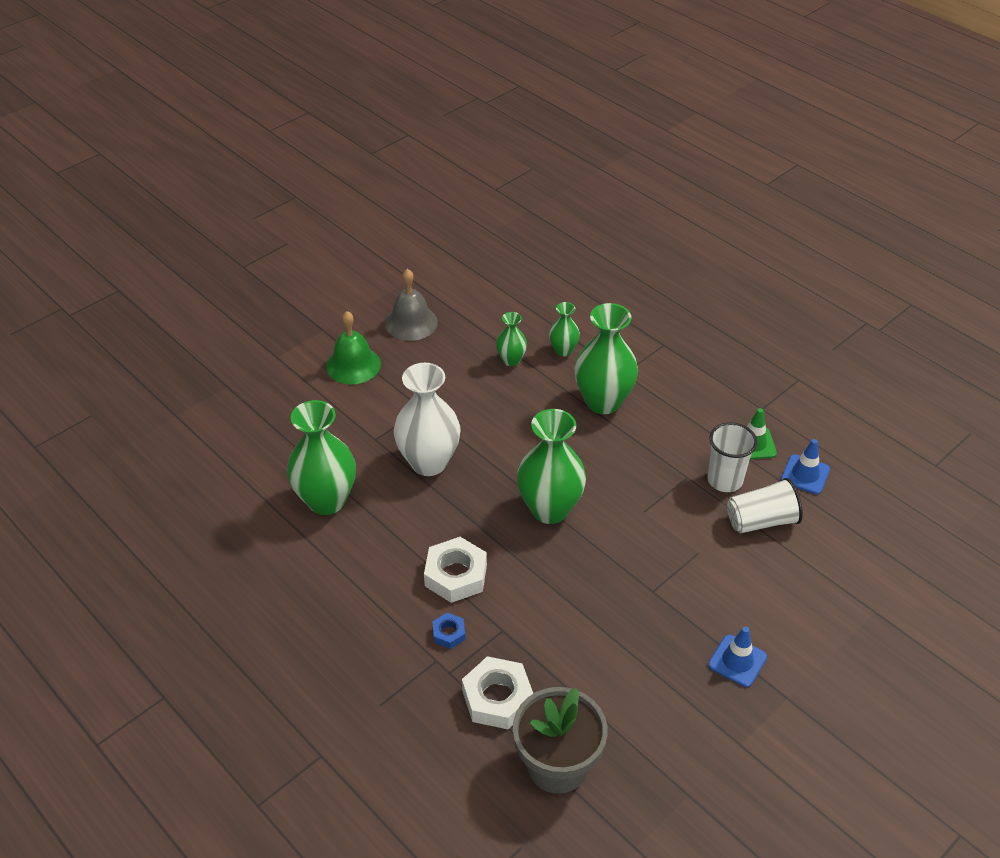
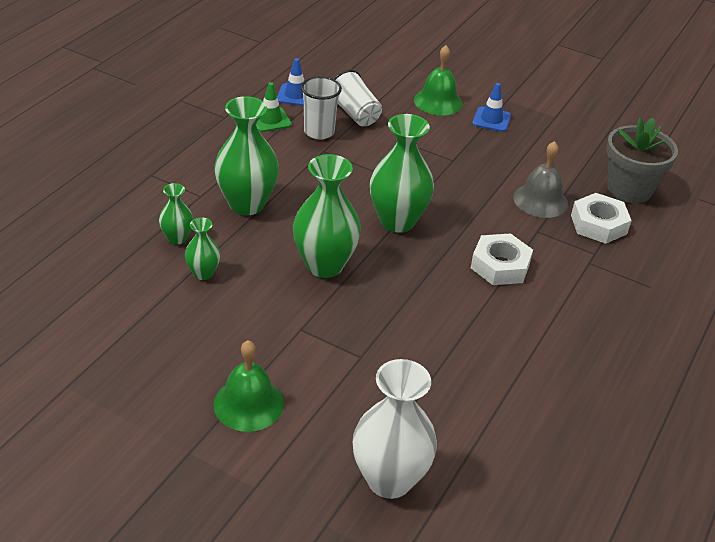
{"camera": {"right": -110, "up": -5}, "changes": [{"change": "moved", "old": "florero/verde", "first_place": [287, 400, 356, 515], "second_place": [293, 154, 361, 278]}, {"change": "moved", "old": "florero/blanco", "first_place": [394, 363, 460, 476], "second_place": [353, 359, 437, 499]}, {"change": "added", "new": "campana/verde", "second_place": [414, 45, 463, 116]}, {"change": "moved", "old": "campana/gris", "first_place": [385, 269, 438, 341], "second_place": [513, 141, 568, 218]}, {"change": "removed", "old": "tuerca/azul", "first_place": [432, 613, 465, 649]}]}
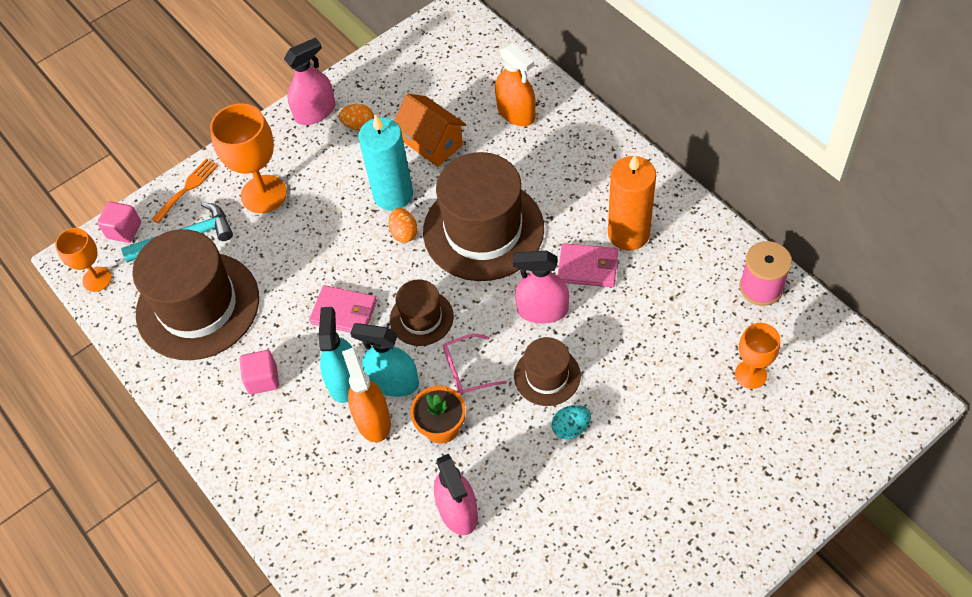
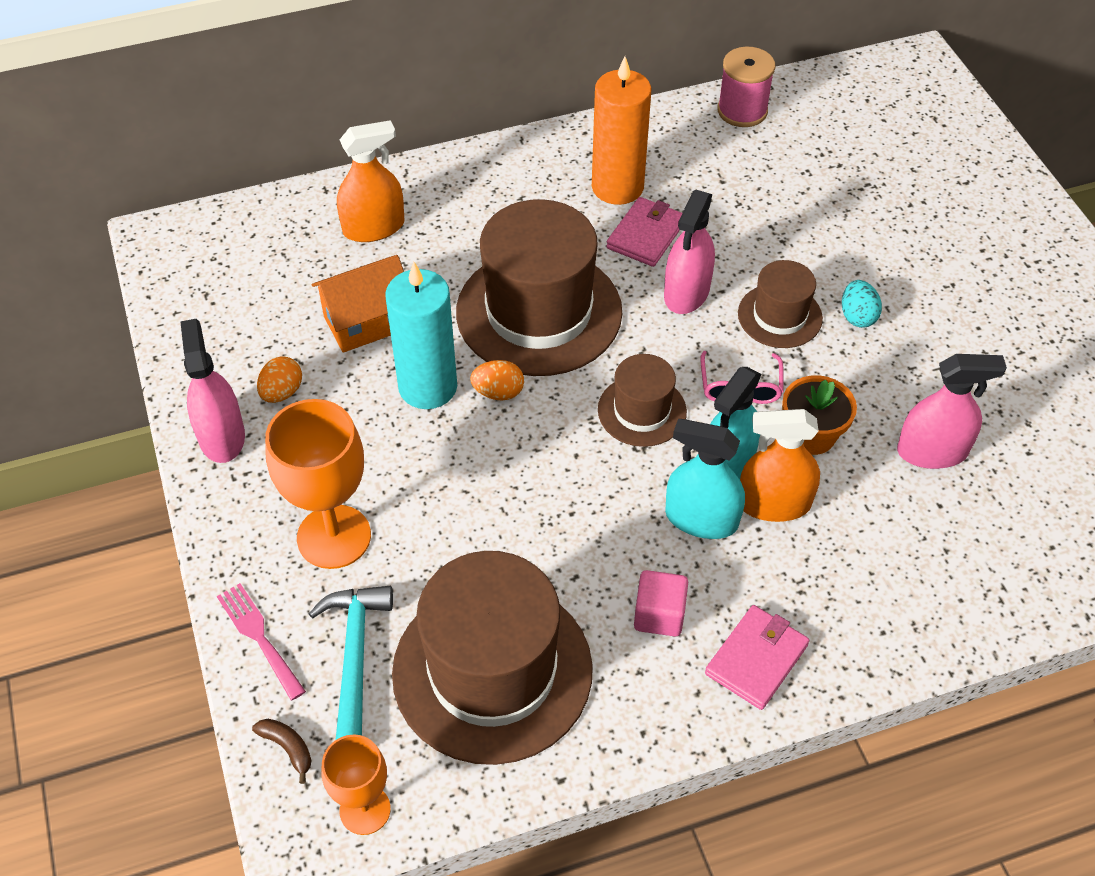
{"camera": {"right": -75, "up": -5}, "changes": [{"change": "recoloured", "old": "tenedor/naranja", "new": "tenedor/rosa", "first_place": [152, 159, 218, 224], "second_place": [217, 583, 306, 701]}, {"change": "replaced", "old": "cubo/rosa", "new": "plátano/marrón", "first_place": [97, 202, 141, 243], "second_place": [252, 719, 312, 784]}, {"change": "moved", "old": "cartera/rosa", "first_place": [309, 285, 377, 333], "second_place": [705, 605, 809, 710]}, {"change": "removed", "old": "copa/naranja", "first_place": [735, 323, 780, 389]}]}
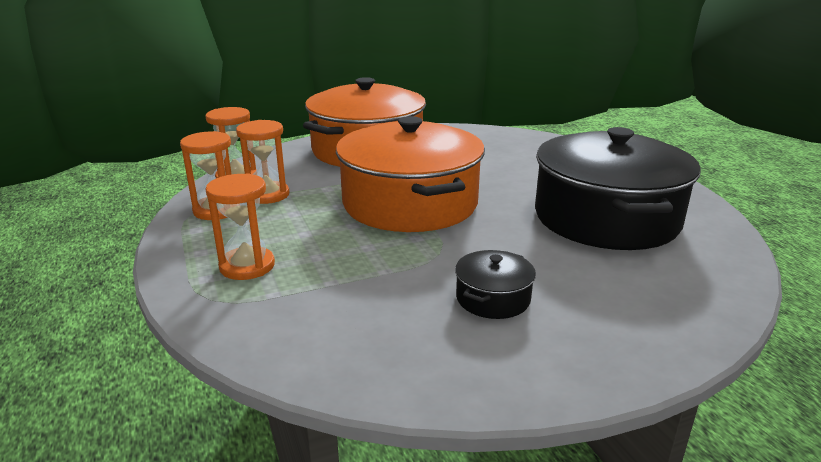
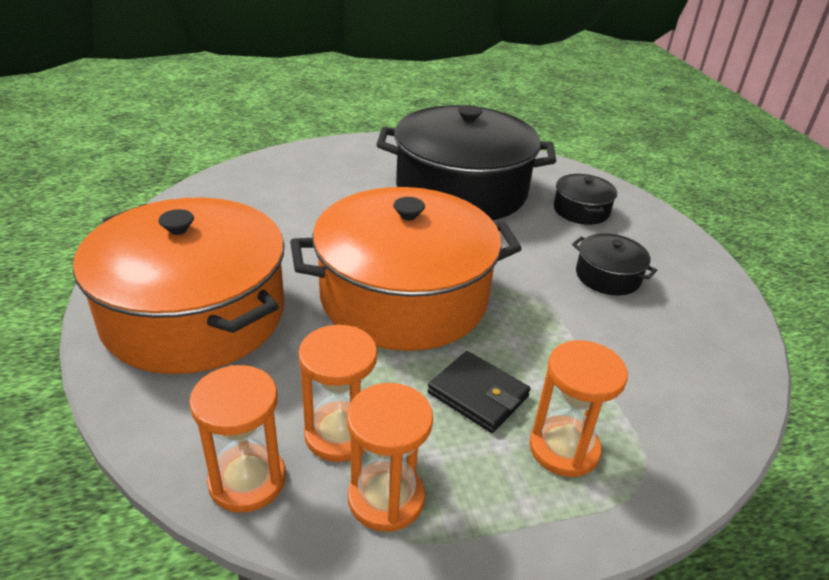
{"camera": {"right": -85, "up": 10}, "changes": [{"change": "added", "new": "cartera/negro", "second_place": [428, 351, 530, 433]}, {"change": "added", "new": "olla/negro", "second_place": [554, 174, 617, 225]}]}
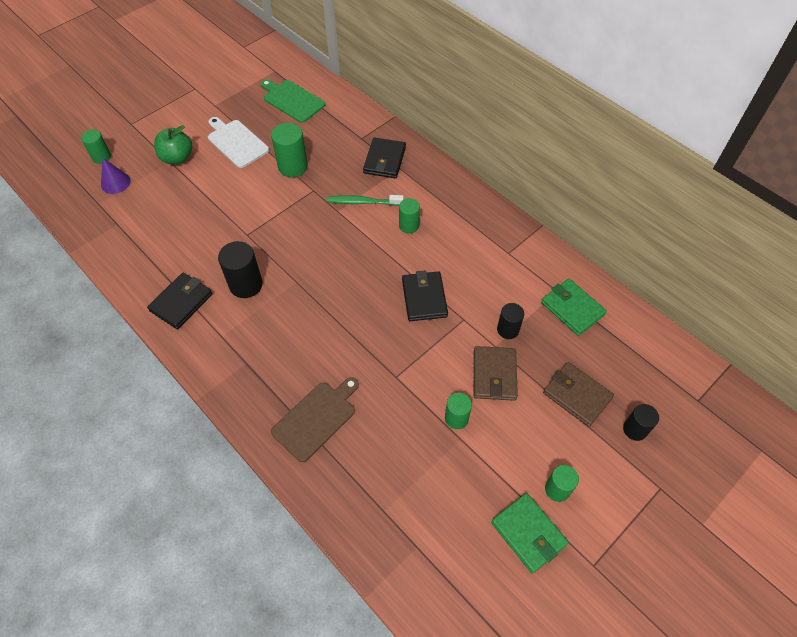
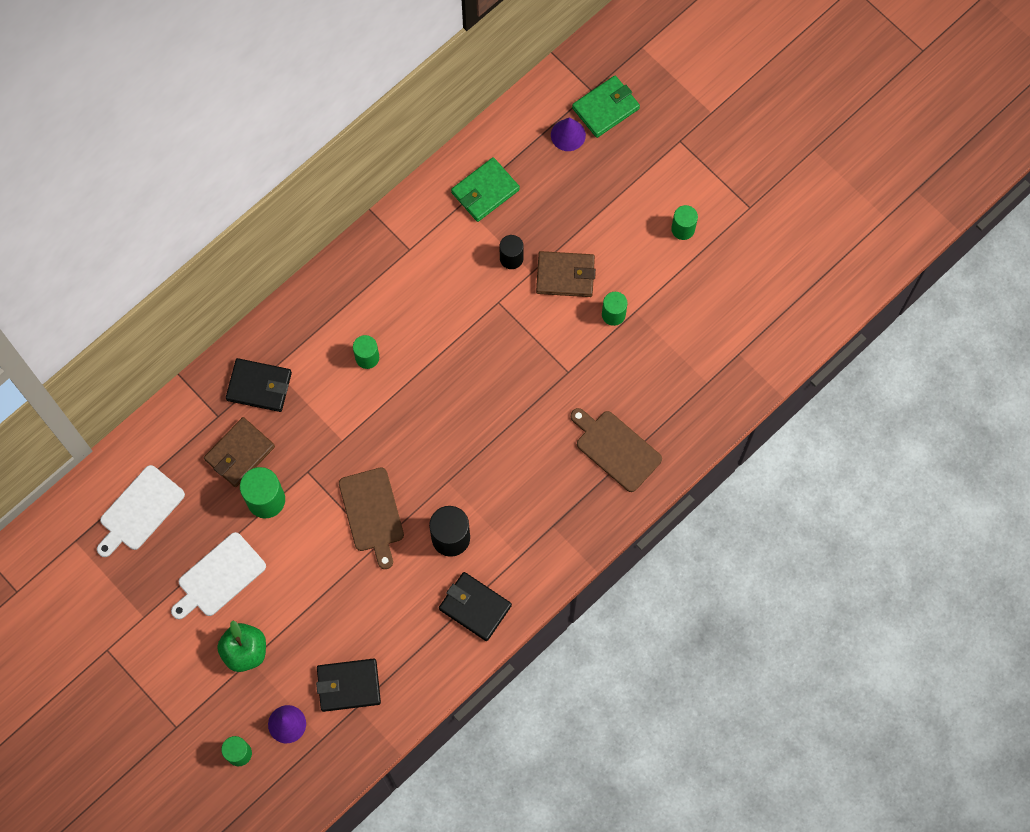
{"camera": {"right": -90, "up": 15}, "changes": [{"change": "recoloured", "old": "tabla de cortar/verde", "new": "tabla de cortar/blanco", "first_place": [261, 79, 325, 123], "second_place": [97, 465, 185, 557]}, {"change": "moved", "old": "cartera/marrón", "first_place": [543, 362, 614, 427], "second_place": [204, 417, 275, 487]}, {"change": "moved", "old": "cartera/negro", "first_place": [402, 270, 448, 321], "second_place": [316, 659, 381, 712]}, {"change": "added", "new": "tabla de cortar/marrón", "second_place": [339, 467, 404, 569]}, {"change": "added", "new": "cono/morado", "second_place": [551, 117, 586, 151]}, {"change": "moved", "old": "cartera/verde", "first_place": [491, 493, 569, 574], "second_place": [572, 76, 640, 138]}, {"change": "removed", "old": "cepillo de dientes/verde", "first_place": [327, 195, 404, 206]}, {"change": "removed", "old": "cilindro/negro", "first_place": [623, 404, 659, 441]}]}
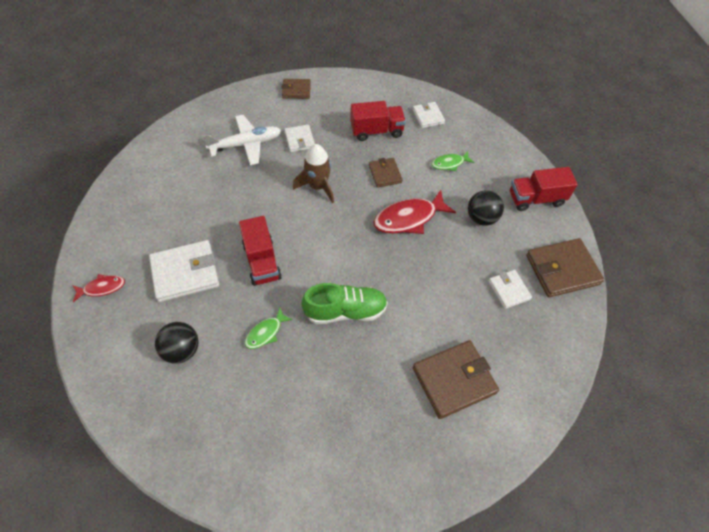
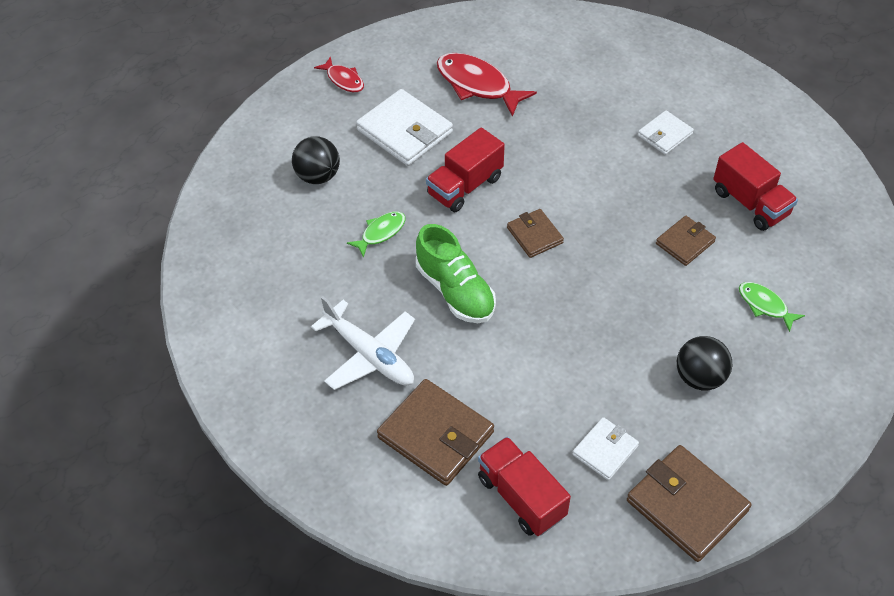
{"camera": {"right": 65, "up": -5}, "changes": [{"change": "moved", "old": "avión/blanco", "first_place": [202, 115, 282, 165], "second_place": [311, 296, 415, 390]}, {"change": "turned", "old": "pez/verde", "first_place": [245, 307, 293, 349], "second_place": [347, 212, 406, 258], "degrees": 120}, {"change": "moved", "old": "pez/rojo", "first_place": [373, 190, 456, 234], "second_place": [437, 53, 537, 117]}, {"change": "moved", "old": "camión/rojo", "first_place": [510, 167, 578, 211], "second_place": [478, 436, 571, 536]}, {"change": "moved", "old": "cartera/marrón", "first_place": [281, 79, 311, 99], "second_place": [507, 209, 564, 258]}, {"change": "removed", "old": "cohete/marrón", "first_place": [293, 144, 334, 203]}, {"change": "removed", "old": "cartera/blanco", "first_place": [412, 102, 445, 128]}]}
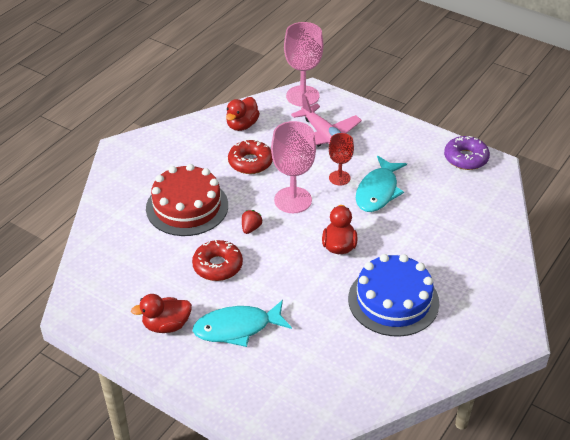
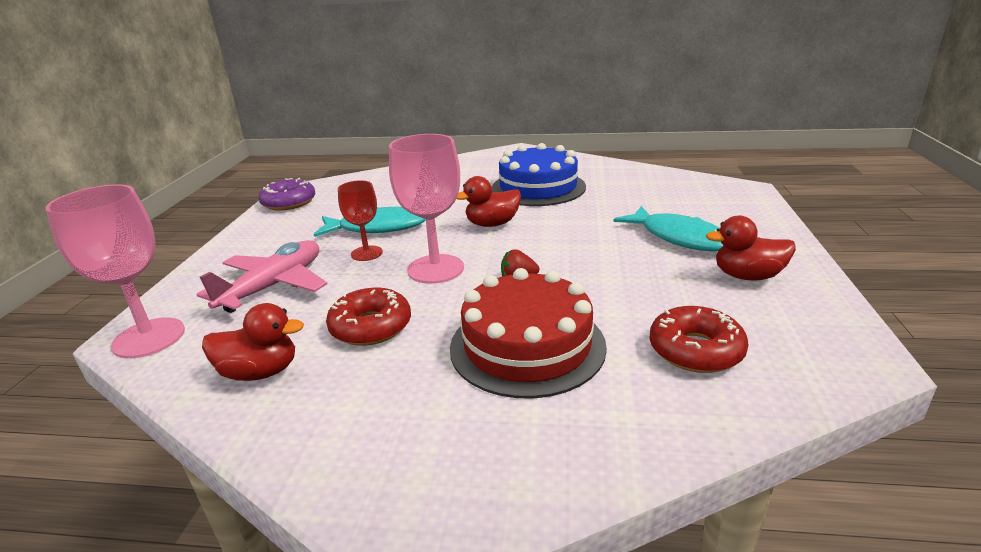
{"camera": {"right": -115, "up": -15}, "changes": [{"change": "moved", "old": "rosquilla/rojo", "first_place": [192, 239, 243, 281], "second_place": [649, 306, 749, 373]}, {"change": "turned", "old": "pato/rojo", "first_place": [131, 294, 192, 333], "second_place": [706, 216, 796, 281], "degrees": 135}]}
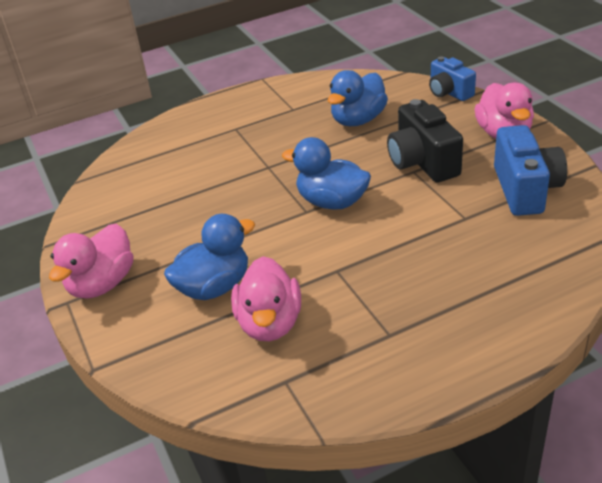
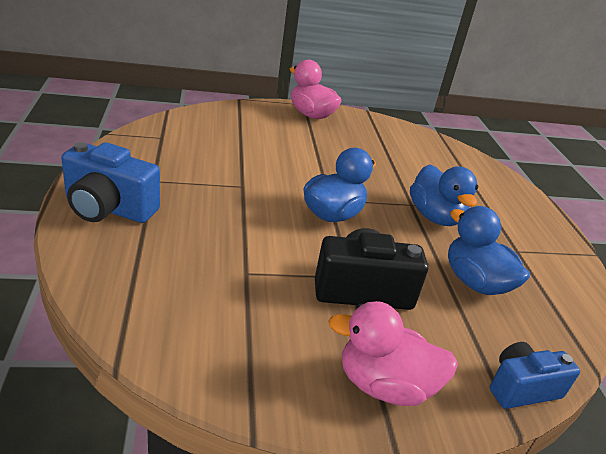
{"camera": {"right": 100, "up": -5}, "changes": [{"change": "moved", "old": "cámara/azul", "first_place": [494, 125, 567, 216], "second_place": [61, 142, 160, 223]}, {"change": "moved", "old": "pato/azul", "first_place": [164, 214, 255, 300], "second_place": [410, 164, 478, 226]}, {"change": "removed", "old": "pato/rosa", "first_place": [231, 256, 301, 341]}]}
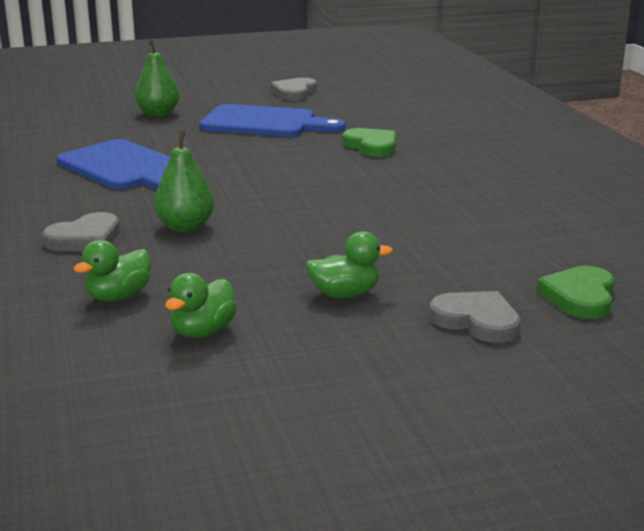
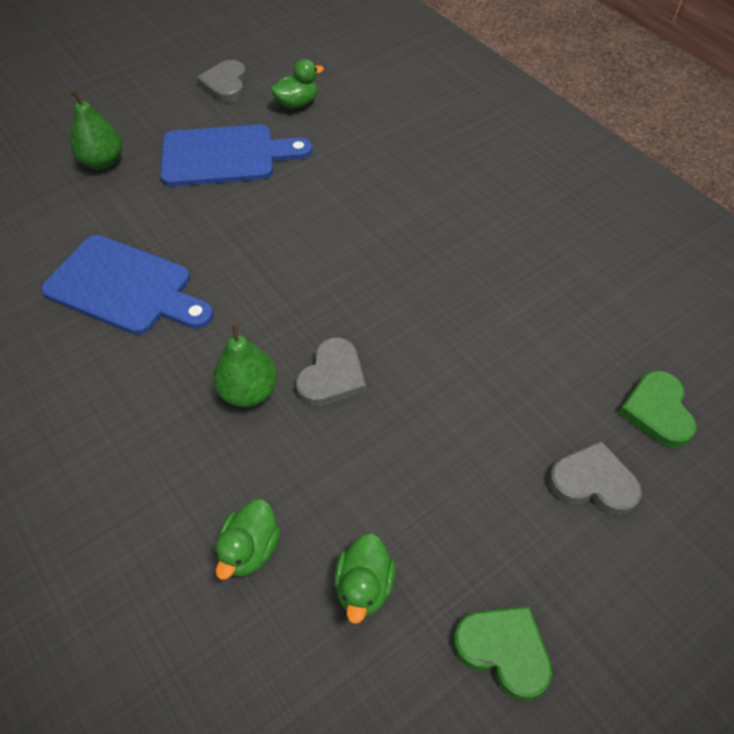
{"camera": {"right": -20, "up": 30}, "changes": [{"change": "moved", "old": "pato/verde", "first_place": [306, 231, 393, 298], "second_place": [271, 59, 324, 109]}, {"change": "moved", "old": "corazón/gris", "first_place": [42, 212, 120, 251], "second_place": [296, 337, 366, 406]}, {"change": "moved", "old": "corazón/verde", "first_place": [343, 128, 396, 157], "second_place": [454, 606, 552, 700]}]}
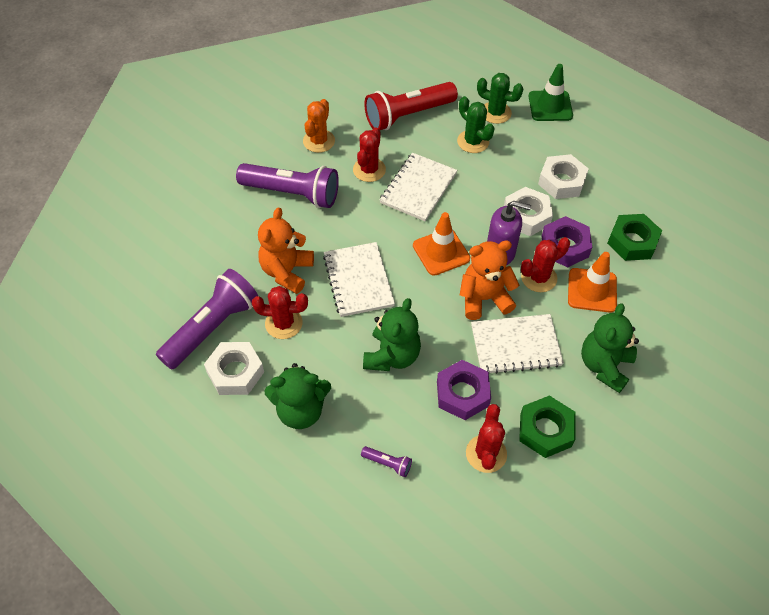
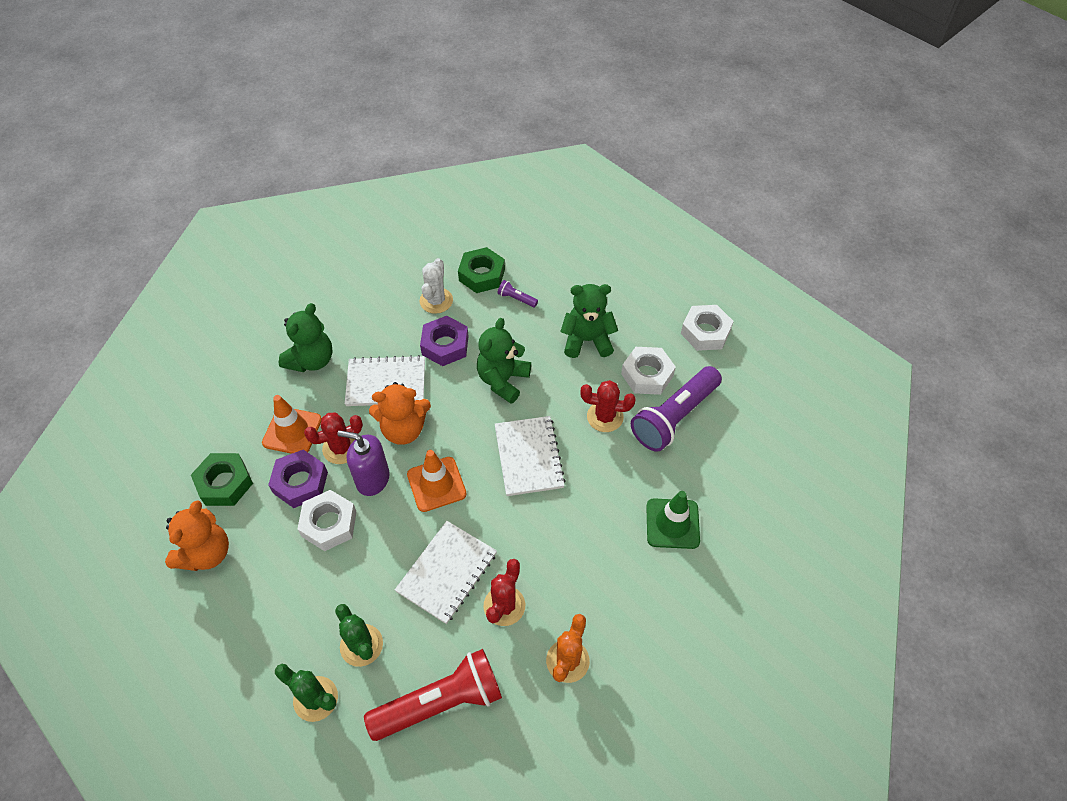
{"camera": {"right": -175, "up": 0}, "changes": [{"change": "moved", "old": "osito/naranja", "first_place": [258, 207, 314, 294], "second_place": [165, 500, 229, 571]}, {"change": "recoloured", "old": "cactus/rojo", "new": "cactus/blanco", "first_place": [466, 404, 507, 473], "second_place": [420, 258, 453, 314]}, {"change": "moved", "old": "tuerca/verde", "first_place": [519, 395, 575, 458], "second_place": [458, 247, 505, 293]}, {"change": "moved", "old": "cono de tráfico/verde", "first_place": [529, 64, 573, 121], "second_place": [646, 491, 700, 549]}, {"change": "moved", "old": "tuerca/blanco", "first_place": [538, 154, 589, 199], "second_place": [681, 305, 734, 351]}, {"change": "removed", "old": "lámpara de mano/morado", "first_place": [236, 163, 339, 208]}]}
